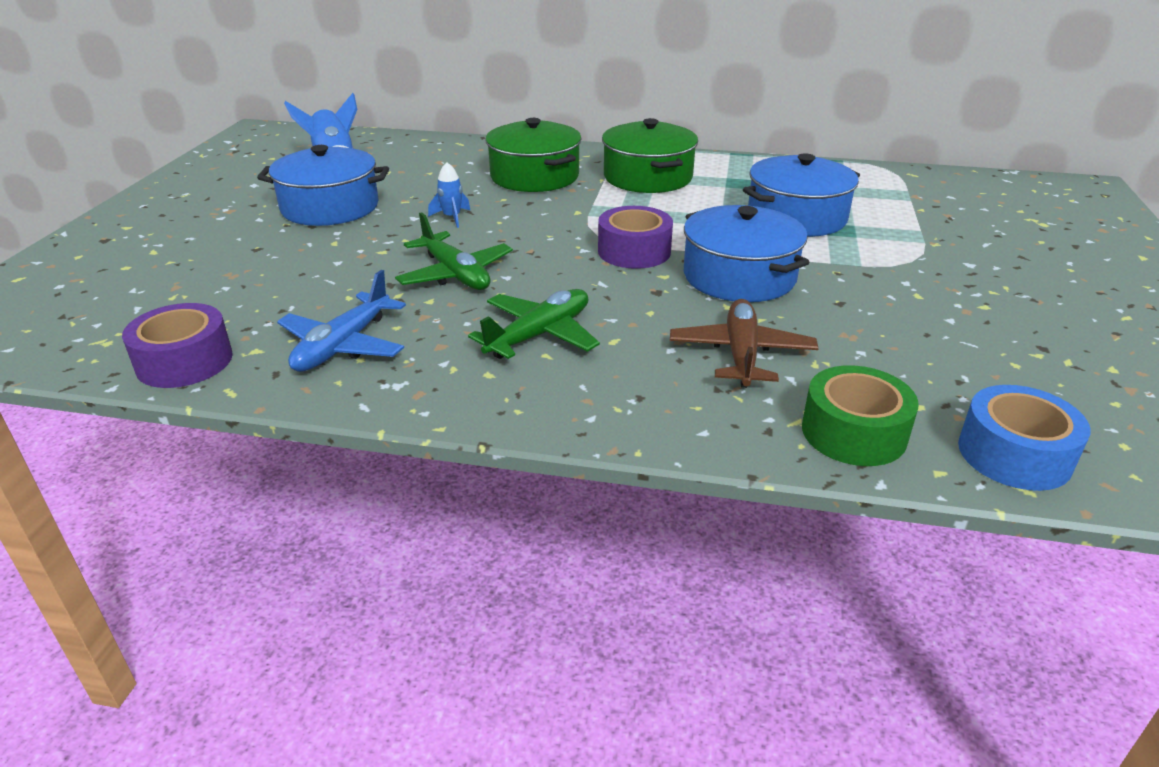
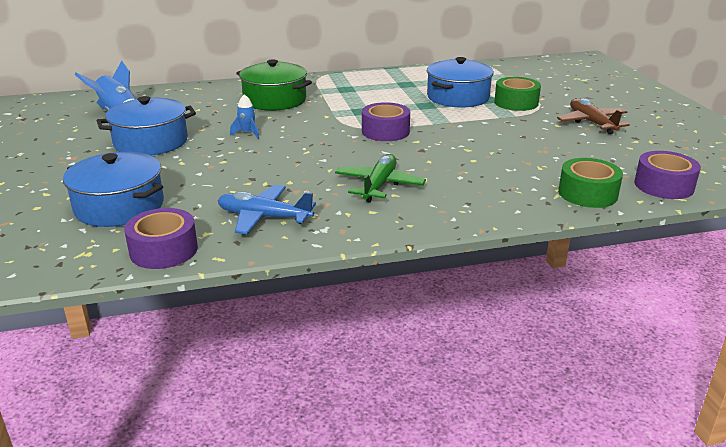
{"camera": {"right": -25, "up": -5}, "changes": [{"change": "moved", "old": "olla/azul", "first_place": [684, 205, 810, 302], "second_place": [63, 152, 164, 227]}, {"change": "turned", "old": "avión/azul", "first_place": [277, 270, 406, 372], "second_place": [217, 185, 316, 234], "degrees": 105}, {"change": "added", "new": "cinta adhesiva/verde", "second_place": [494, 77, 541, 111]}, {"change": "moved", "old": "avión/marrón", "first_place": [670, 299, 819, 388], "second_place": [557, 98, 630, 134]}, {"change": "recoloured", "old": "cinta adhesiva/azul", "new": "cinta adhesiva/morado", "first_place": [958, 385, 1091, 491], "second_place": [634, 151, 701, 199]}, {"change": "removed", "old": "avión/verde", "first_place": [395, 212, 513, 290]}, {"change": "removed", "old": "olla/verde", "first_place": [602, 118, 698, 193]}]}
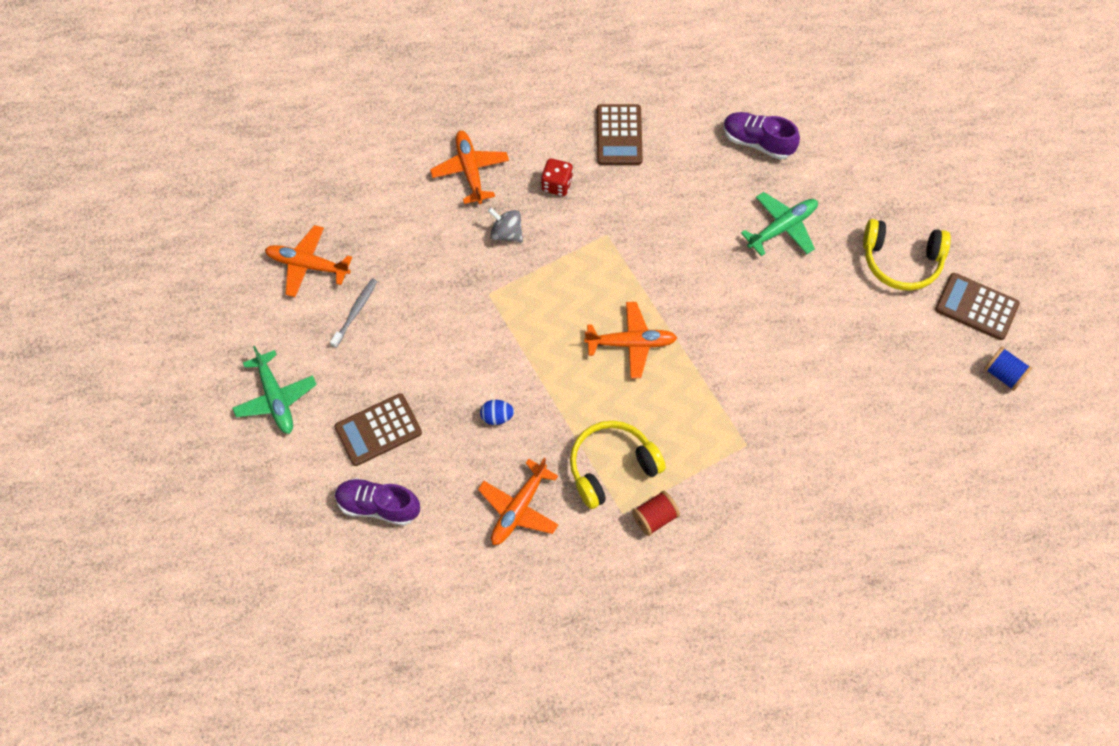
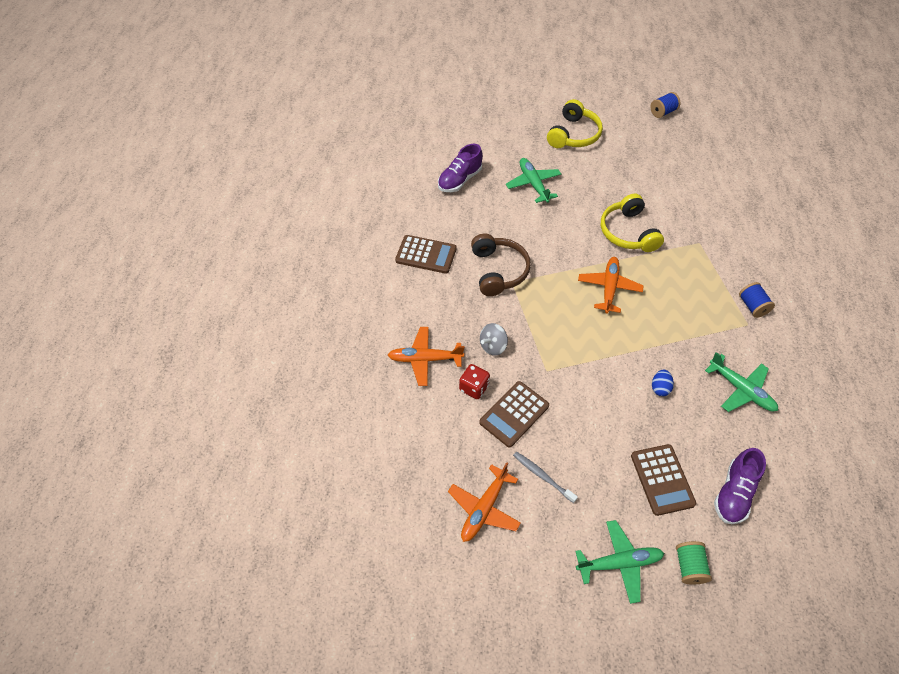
{"camera": {"right": -75, "up": -10}, "changes": [{"change": "moved", "old": "dado/rojo", "first_place": [541, 158, 573, 196], "second_place": [459, 364, 490, 399]}, {"change": "added", "new": "auriculares/marrón", "second_place": [471, 234, 531, 296]}, {"change": "moved", "old": "calculadora/marrón", "first_place": [935, 273, 1020, 340], "second_place": [479, 381, 549, 447]}, {"change": "moved", "old": "auriculares/amarillo", "first_place": [570, 420, 666, 509], "second_place": [601, 194, 664, 252]}, {"change": "added", "new": "carrete/verde", "second_place": [676, 541, 712, 585]}, {"change": "recoloured", "old": "avión/naranja", "new": "avión/verde", "first_place": [478, 458, 558, 545], "second_place": [705, 352, 778, 412]}, {"change": "recoloured", "old": "carrete/rojo", "new": "carrete/azul", "first_place": [632, 491, 680, 536], "second_place": [739, 282, 775, 318]}]}
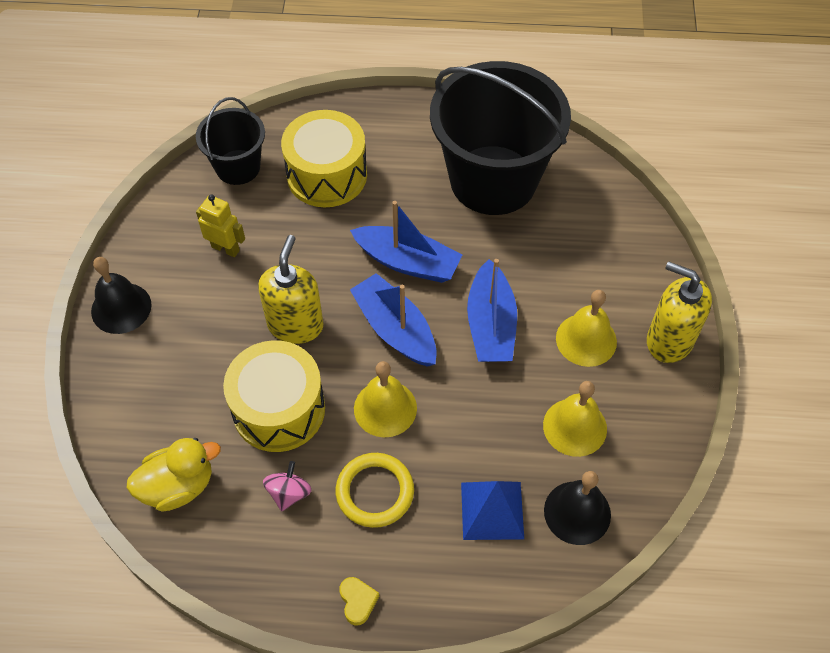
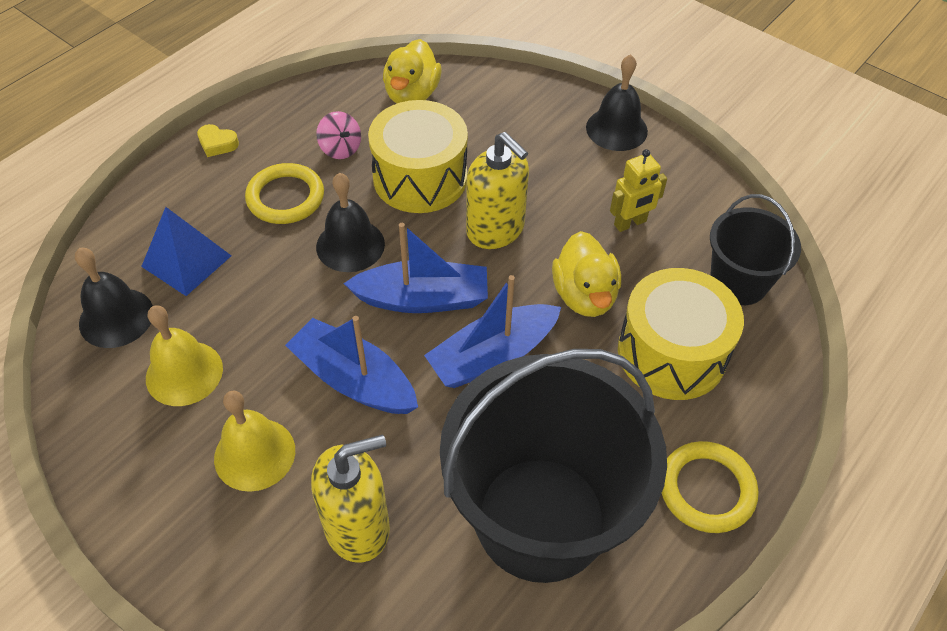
{"camera": {"right": 125, "up": -5}, "changes": [{"change": "moved", "old": "dispensador de jabón/amarillo", "first_place": [647, 261, 712, 363], "second_place": [311, 435, 390, 563]}, {"change": "recoloured", "old": "campana/amarillo", "new": "campana/negro", "first_place": [354, 361, 417, 437], "second_place": [316, 173, 385, 272]}, {"change": "added", "new": "pato/amarillo", "second_place": [552, 231, 621, 317]}, {"change": "added", "new": "anillo/amarillo", "second_place": [662, 441, 759, 533]}]}
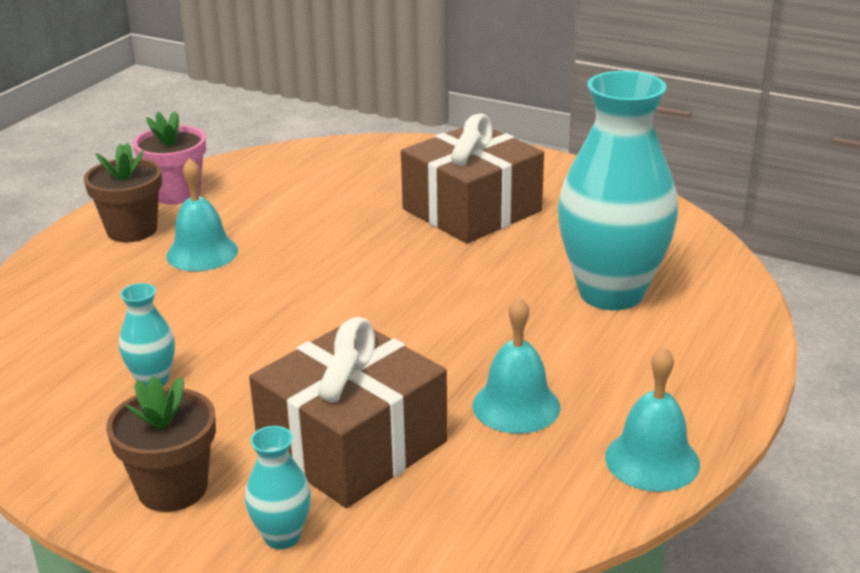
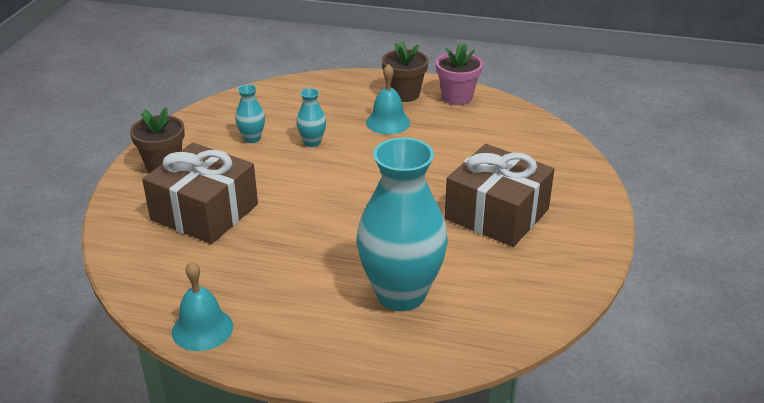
{"camera": {"right": 75, "up": 5}, "changes": [{"change": "moved", "old": "florero/turquesa", "first_place": [245, 426, 311, 549], "second_place": [296, 88, 326, 147]}, {"change": "removed", "old": "campana/turquesa", "first_place": [472, 297, 560, 434]}]}
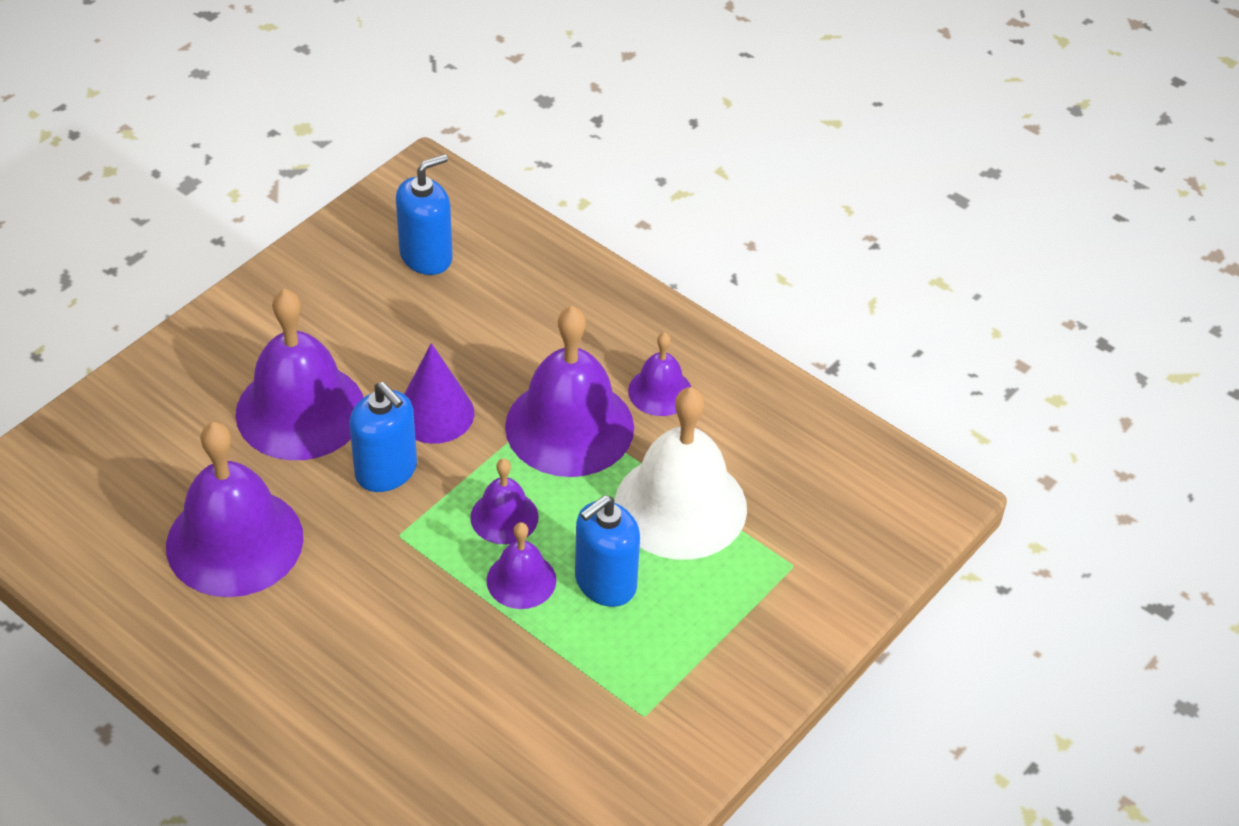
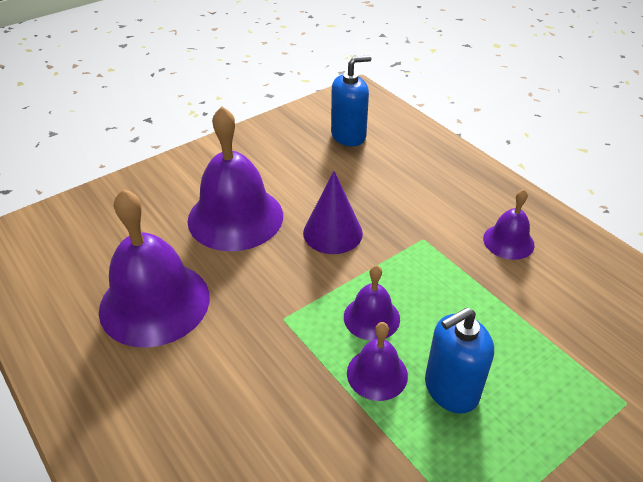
{"camera": {"right": 15, "up": -5}, "changes": [{"change": "removed", "old": "dispensador de jabón/azul", "first_place": [350, 382, 417, 492]}, {"change": "removed", "old": "campana/morado", "first_place": [505, 306, 634, 477]}, {"change": "removed", "old": "campana/blanco", "first_place": [615, 387, 747, 560]}]}
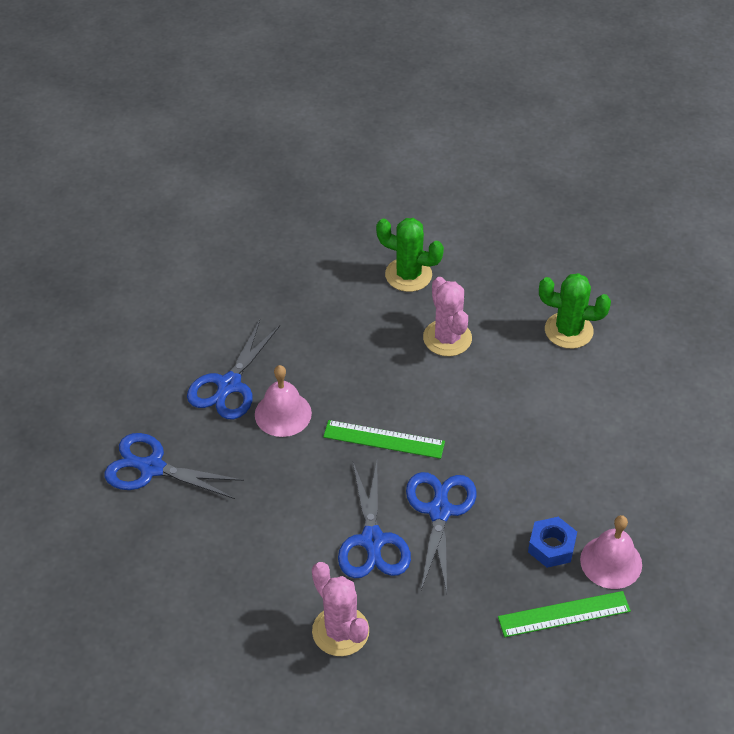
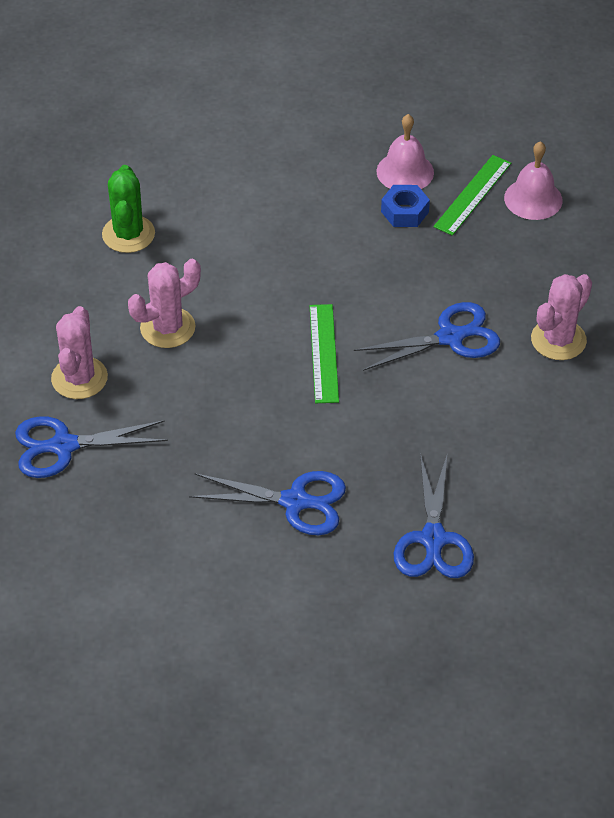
{"camera": {"right": -105, "up": 0}, "changes": [{"change": "moved", "old": "tijeras/azul", "first_place": [406, 472, 477, 593], "second_place": [15, 416, 168, 478]}, {"change": "recoloured", "old": "cactus/verde", "new": "cactus/rosa", "first_place": [376, 218, 444, 292], "second_place": [51, 306, 108, 399]}, {"change": "turned", "old": "regla/verde", "first_place": [498, 591, 631, 637], "second_place": [433, 155, 511, 236], "degrees": 60}, {"change": "moved", "old": "campana/rosa", "first_place": [255, 365, 312, 437], "second_place": [504, 141, 563, 220]}]}
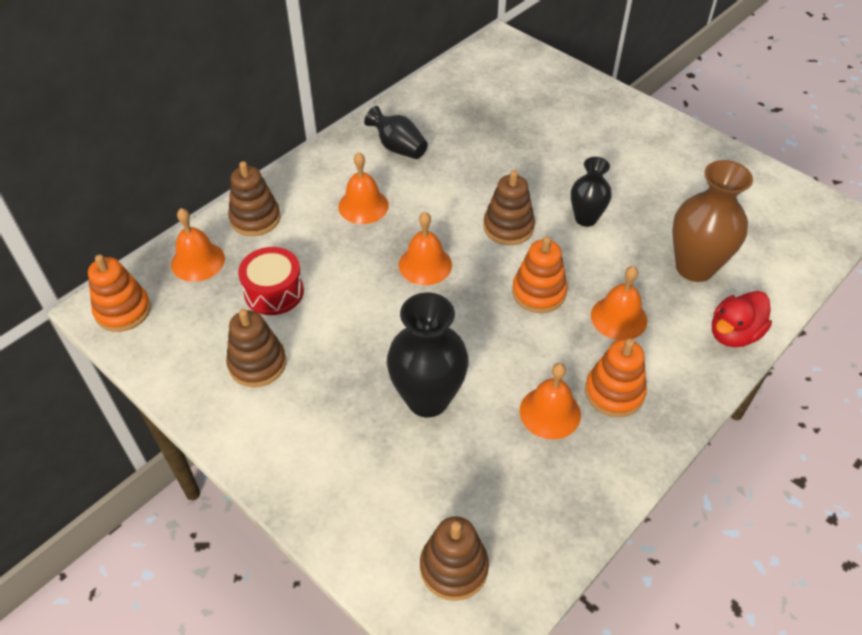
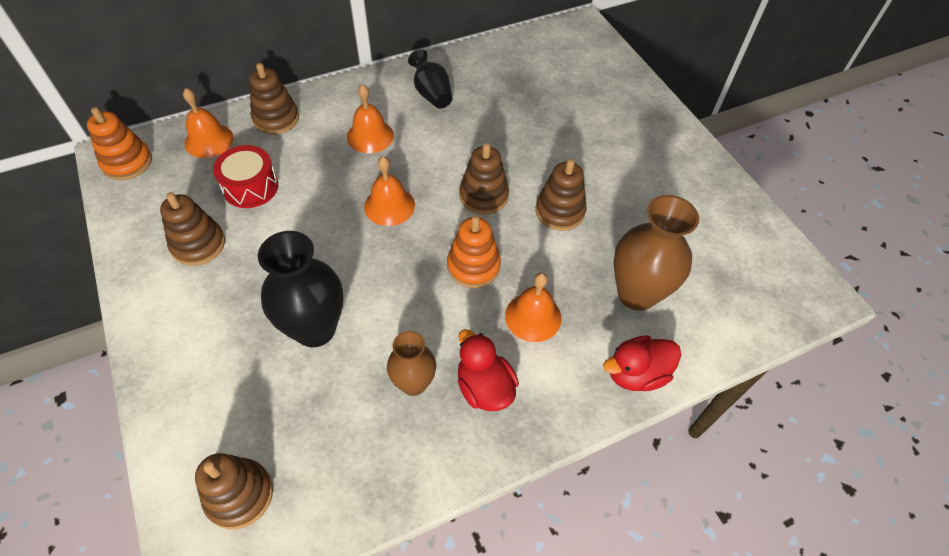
{"camera": {"right": 20, "up": 5}, "changes": [{"change": "replaced", "old": "campana/naranja", "new": "florero/marrón", "first_place": [520, 363, 581, 439], "second_place": [387, 331, 436, 396]}, {"change": "replaced", "old": "juguete apilable/naranja", "new": "pato/rojo", "first_place": [585, 339, 647, 417], "second_place": [458, 329, 519, 411]}, {"change": "replaced", "old": "florero/negro", "new": "juguete apilable/marrón", "first_place": [571, 157, 612, 227], "second_place": [535, 159, 587, 231]}]}
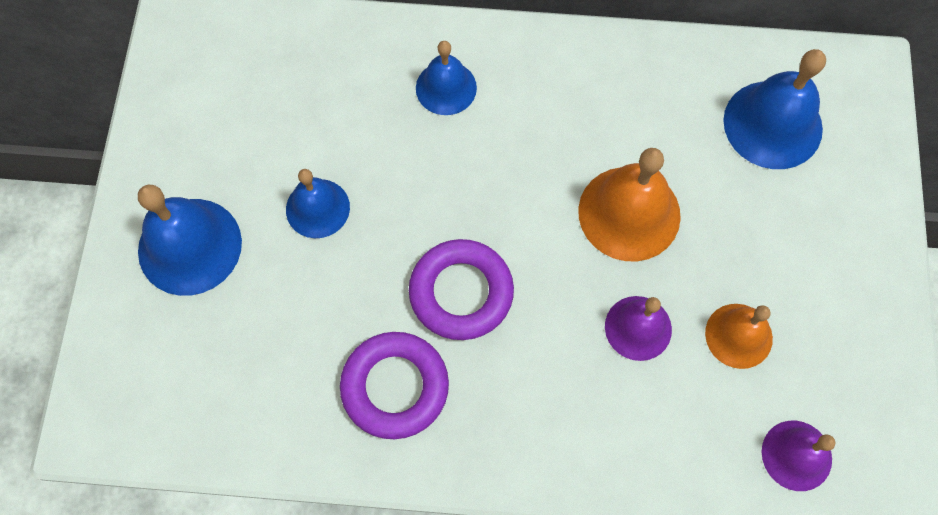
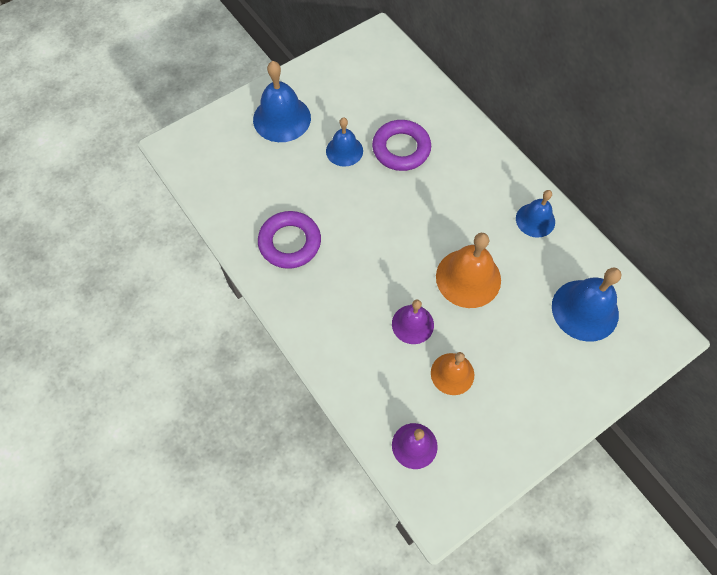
{"camera": {"right": 50, "up": -5}, "changes": [{"change": "moved", "old": "anillo/morado", "first_place": [409, 239, 514, 340], "second_place": [372, 120, 431, 171]}, {"change": "moved", "old": "campana/azul", "first_place": [416, 41, 477, 115], "second_place": [516, 190, 555, 238]}]}
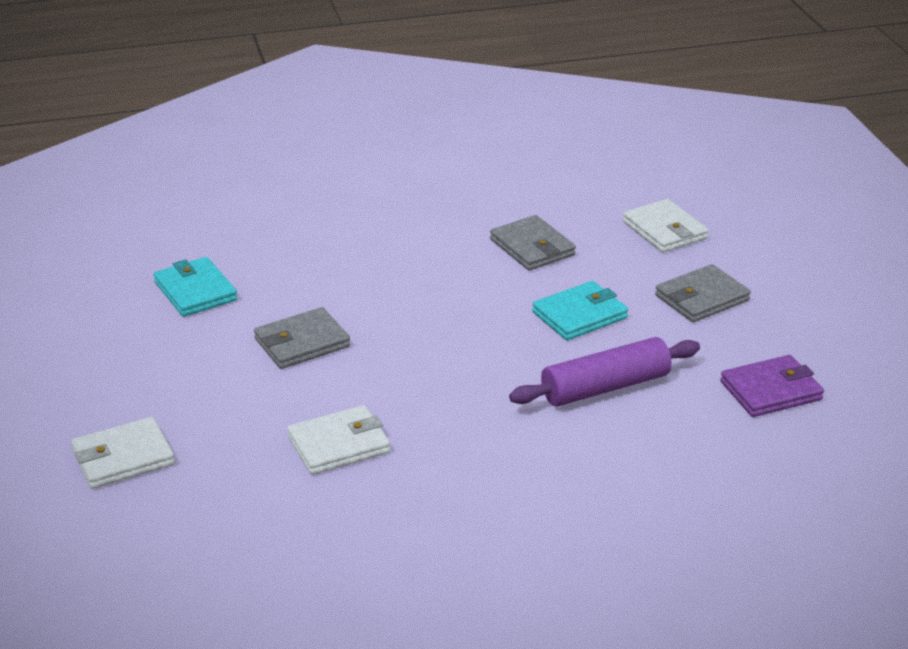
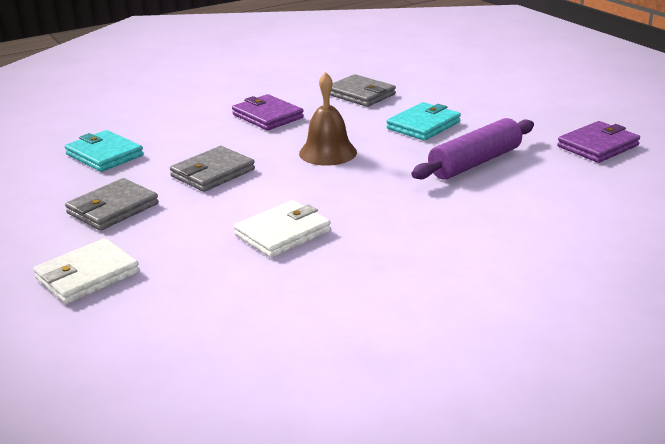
{"camera": {"right": -15, "up": -5}, "changes": [{"change": "moved", "old": "cartera/gris", "first_place": [655, 264, 751, 322], "second_place": [65, 178, 159, 231]}, {"change": "added", "new": "cartera/morado", "second_place": [232, 94, 304, 130]}, {"change": "added", "new": "campana/marrón", "second_place": [299, 72, 357, 166]}, {"change": "removed", "old": "cartera/blanco", "first_place": [623, 199, 709, 253]}]}
